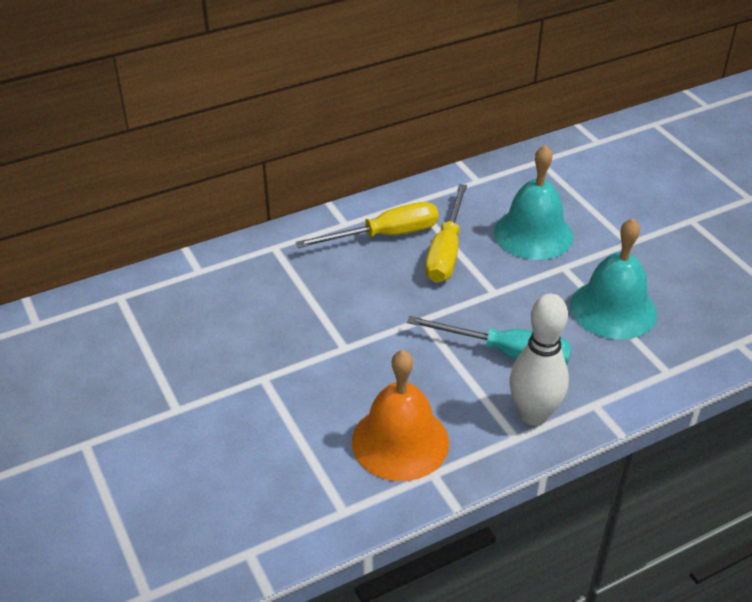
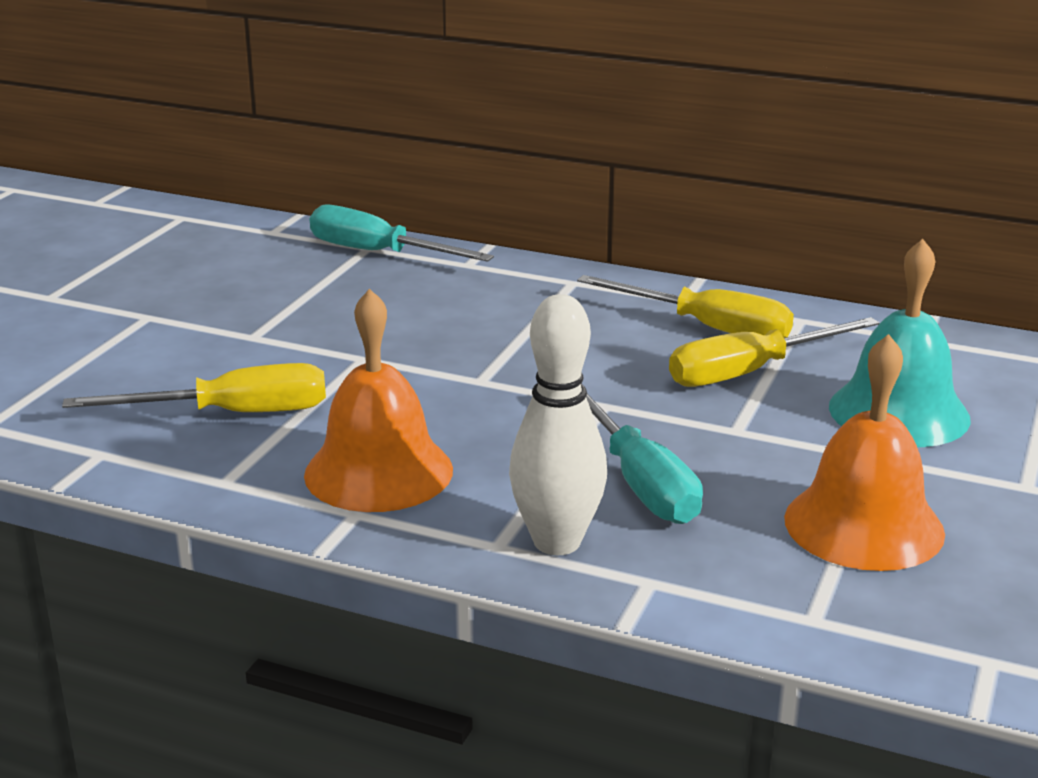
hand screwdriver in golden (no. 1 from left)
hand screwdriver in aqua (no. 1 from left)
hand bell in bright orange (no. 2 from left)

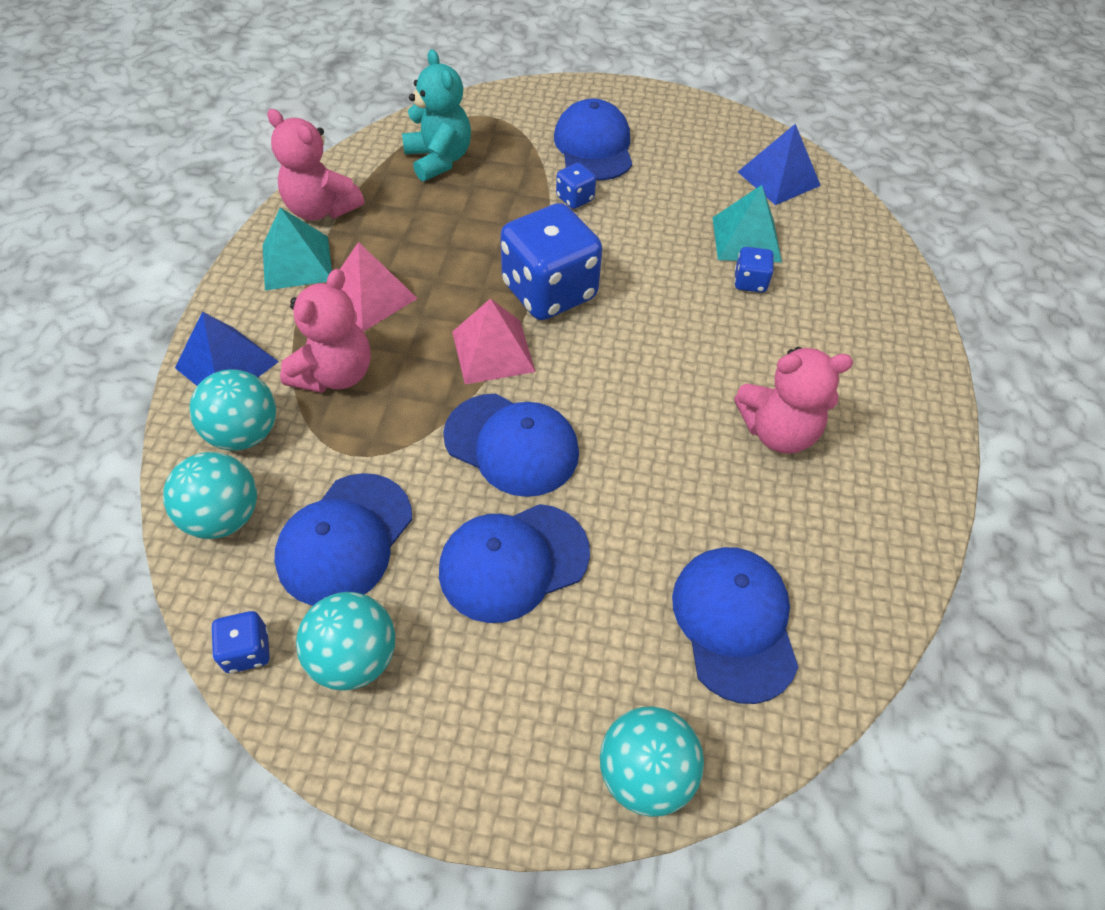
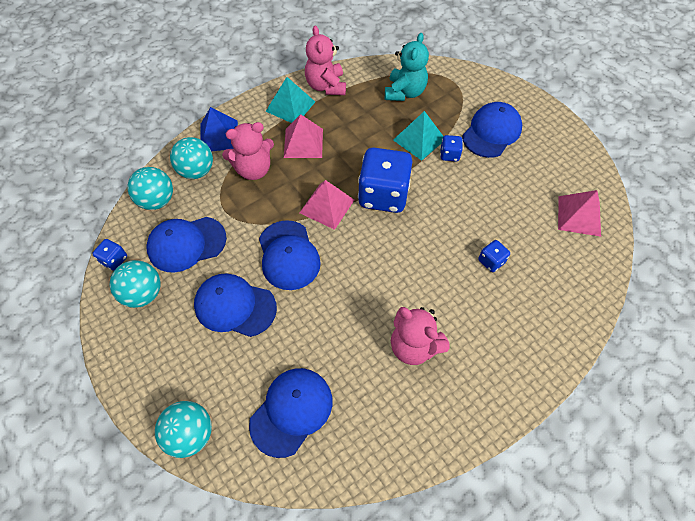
solid pyramid in aqua (no. 2 from left)
solid pyramid in pink (no. 3 from left)

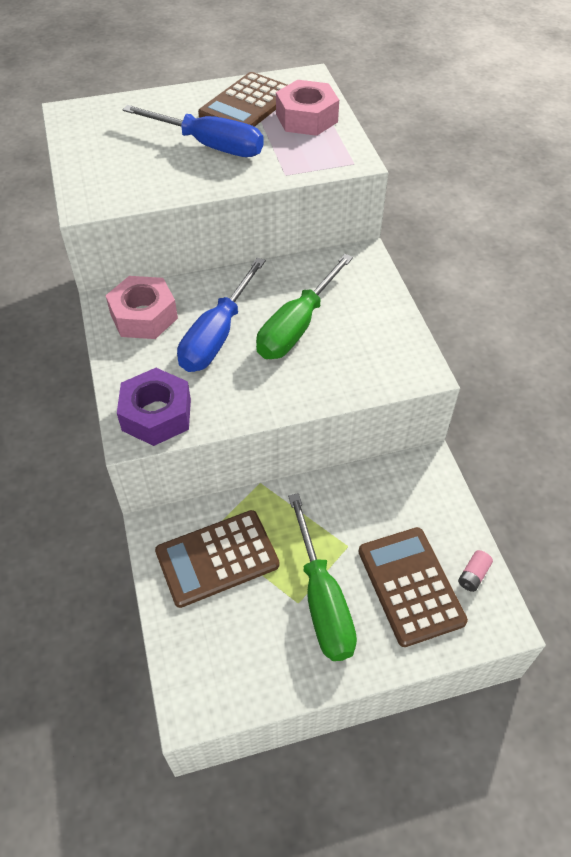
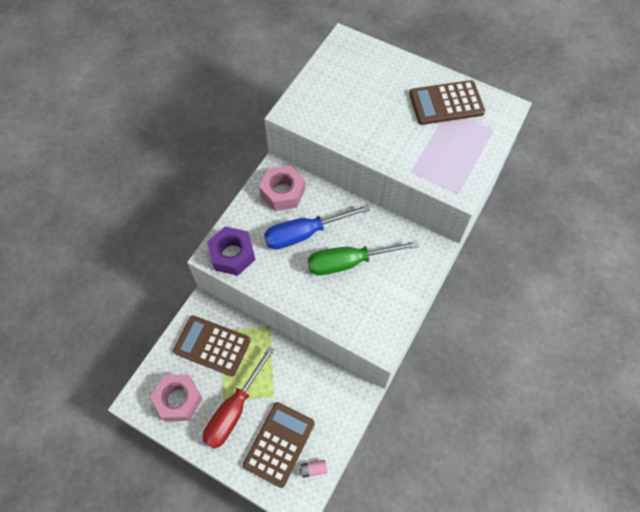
hexagon nut in pink (no. 1 from left)
hand screwdriver in red
hand screwdriver in blue (no. 1 from left in the first image)

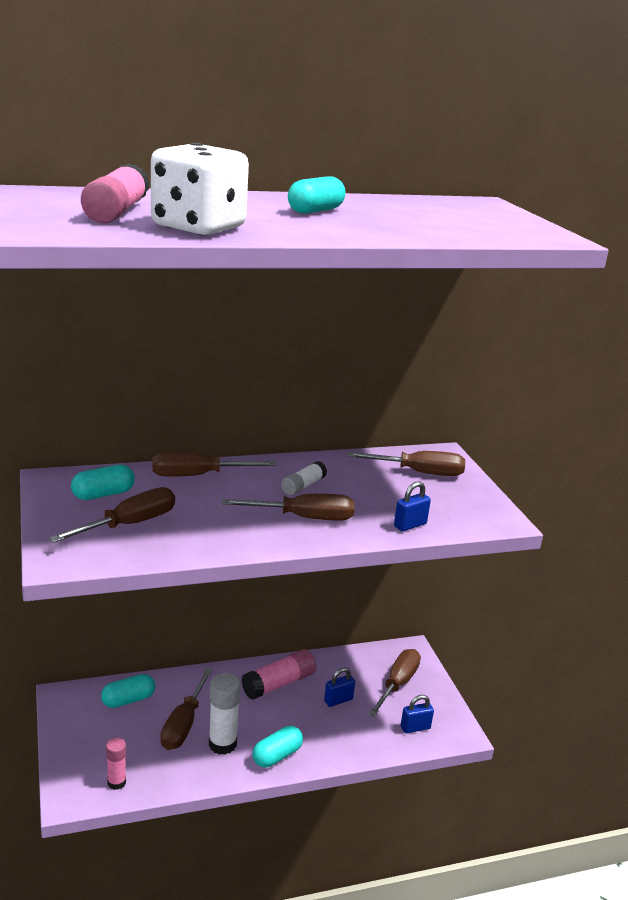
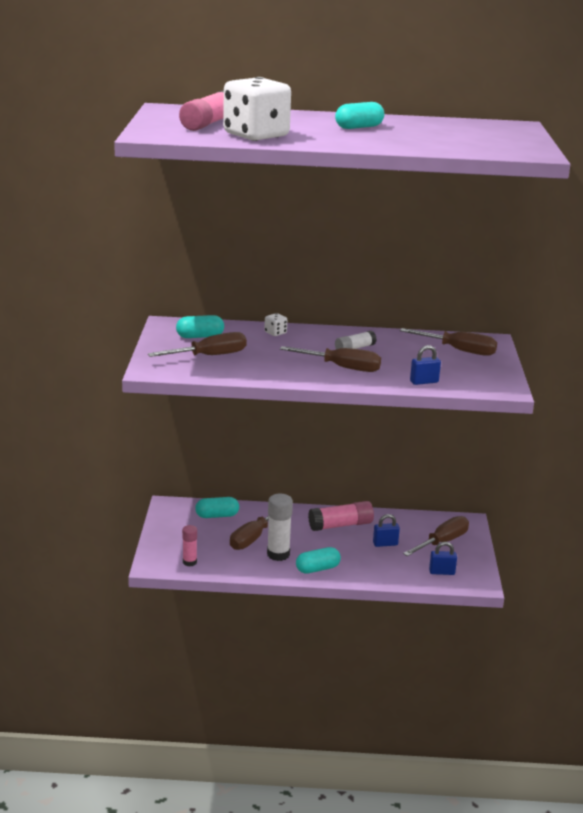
game die in snow-white (no. 2 from left)

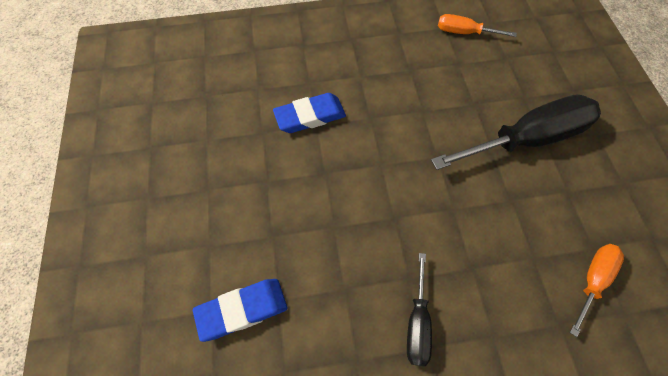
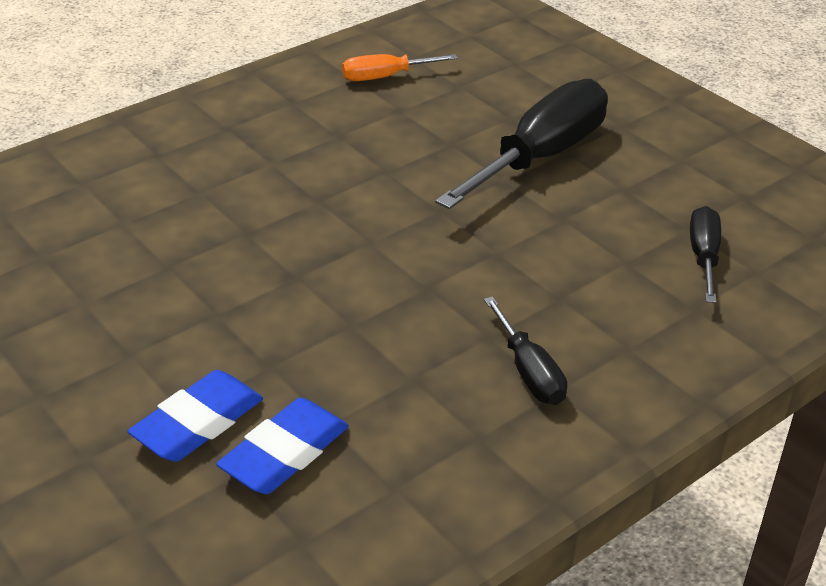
eraser in blue (no. 1 from left)
hand screwdriver in jet-black (no. 3 from left)

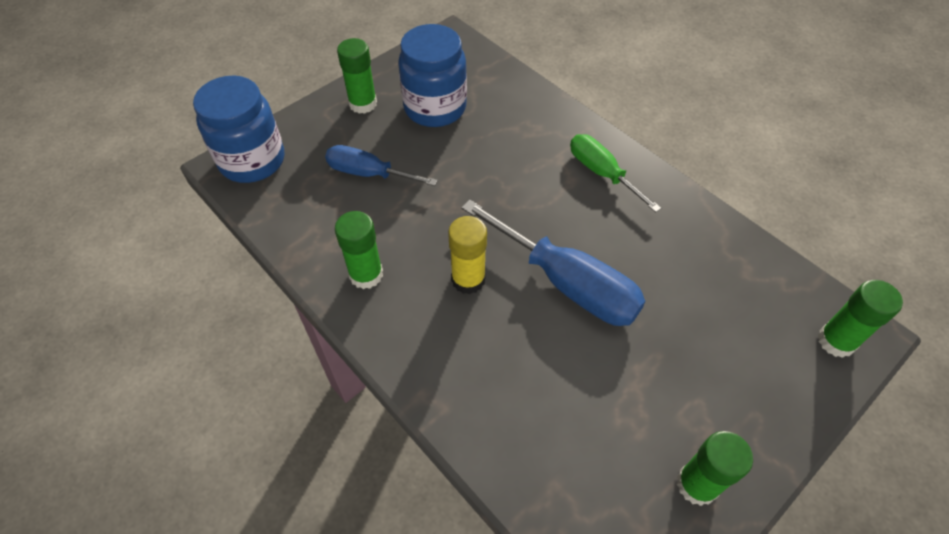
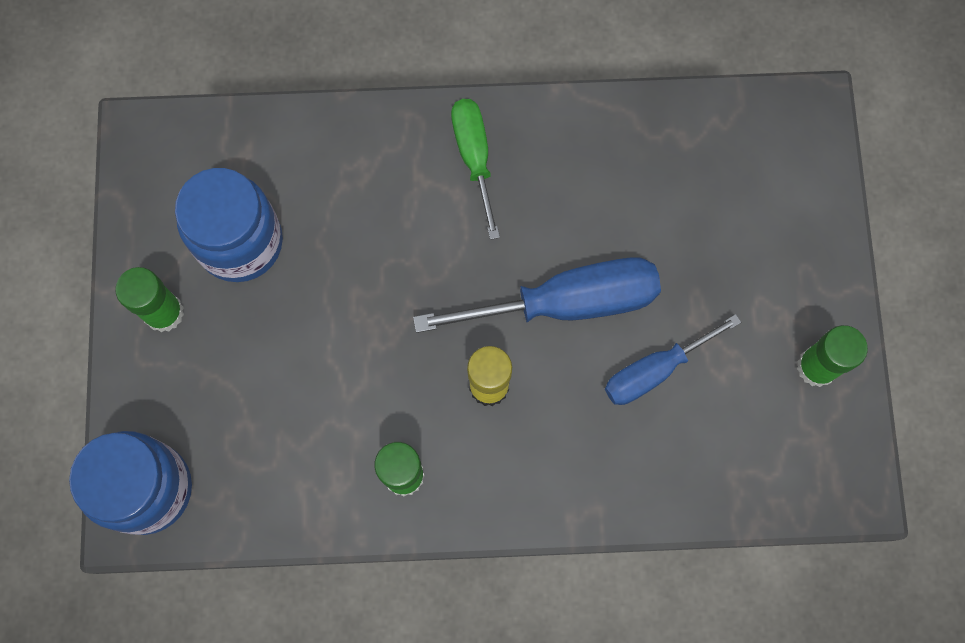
hand screwdriver in leaf-green
hand screwdriver in blue (no. 2 from left)
glue stick in leaf-green (no. 4 from left in the first image)

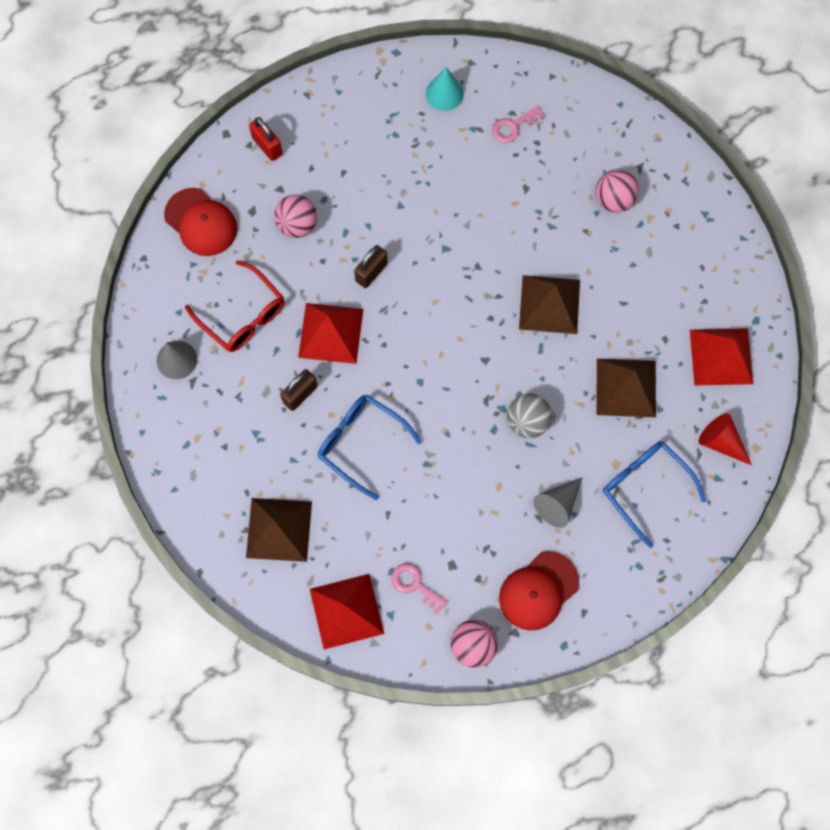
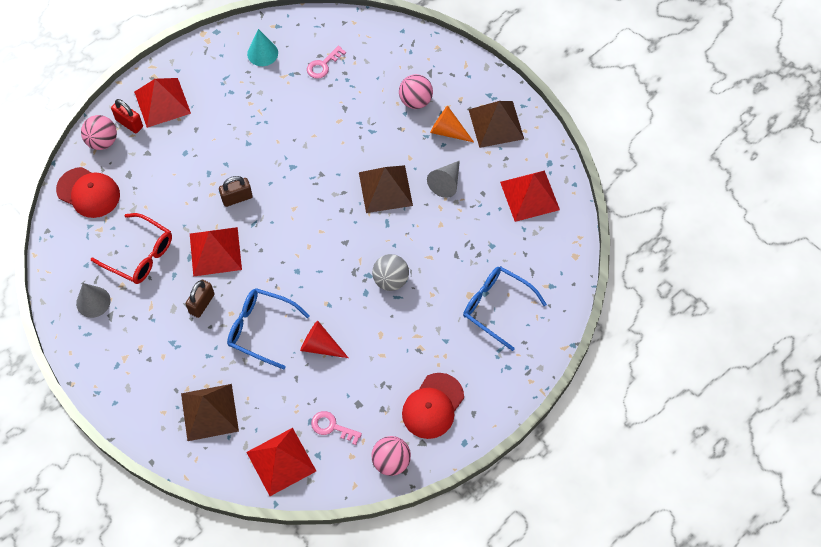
ball in pink (no. 1 from left)
solid pyramid in red (no. 1 from left)
small lock in dark brown (no. 2 from left)
cone shape in red
cone shape in grey (no. 2 from left)
cone shape in bright orange
solid pyramid in dark brown (no. 3 from left)

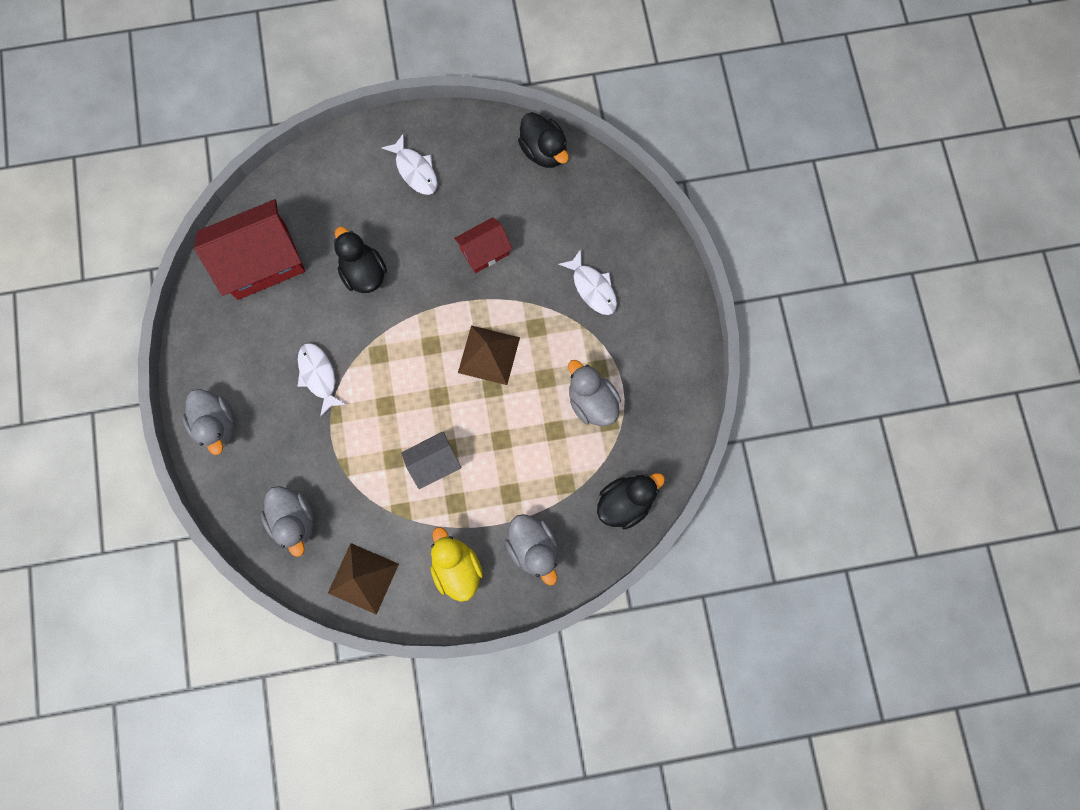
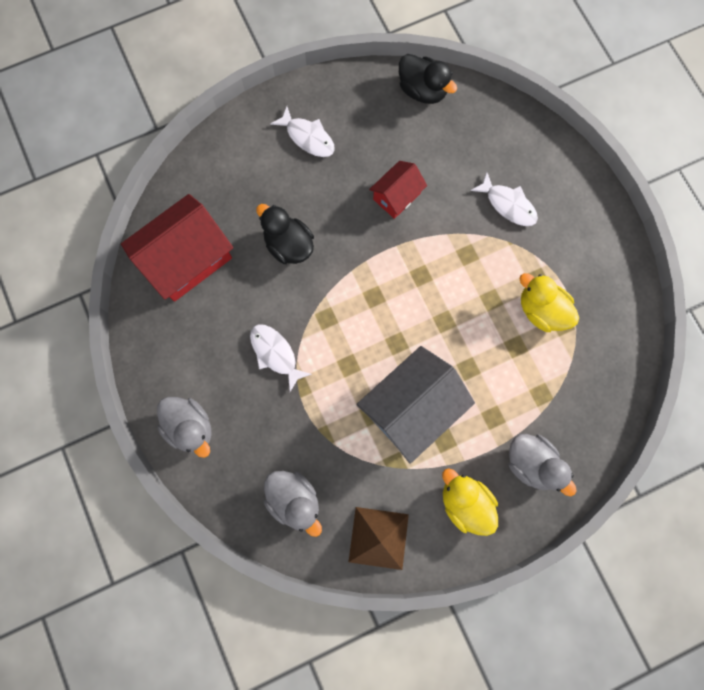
house in grey
duck in golden (no. 2 from left)
solid pyramid in dark brown (no. 2 from left in the first image)
duck in jet-black (no. 3 from left in the first image)

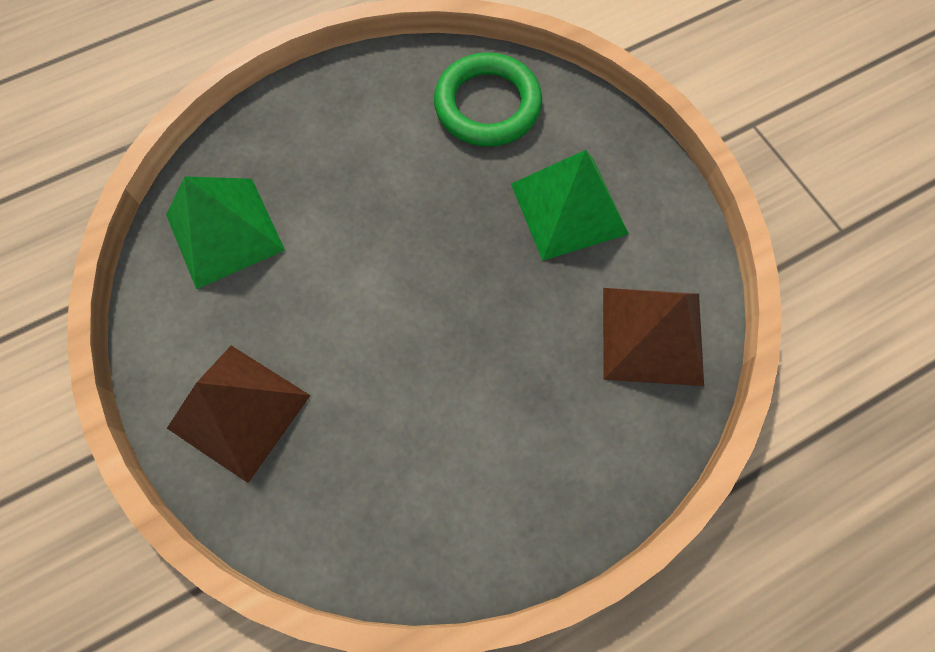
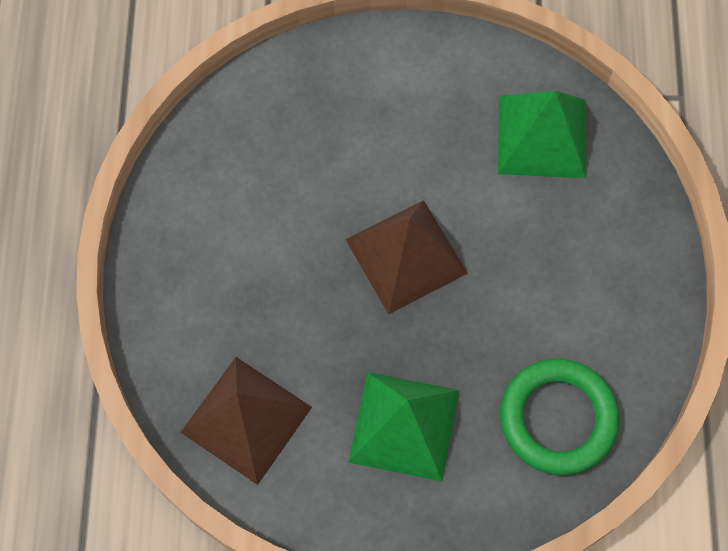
solid pyramid in dark brown (no. 2 from left)

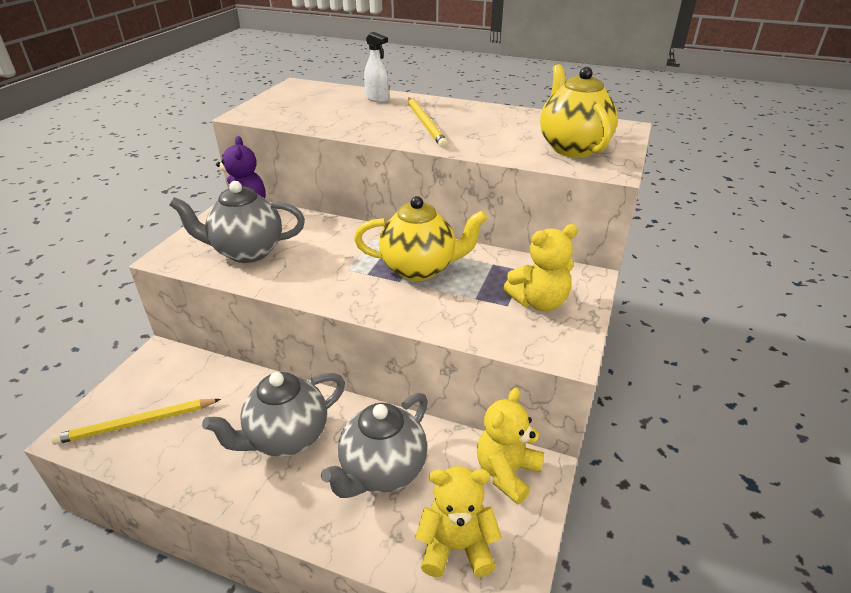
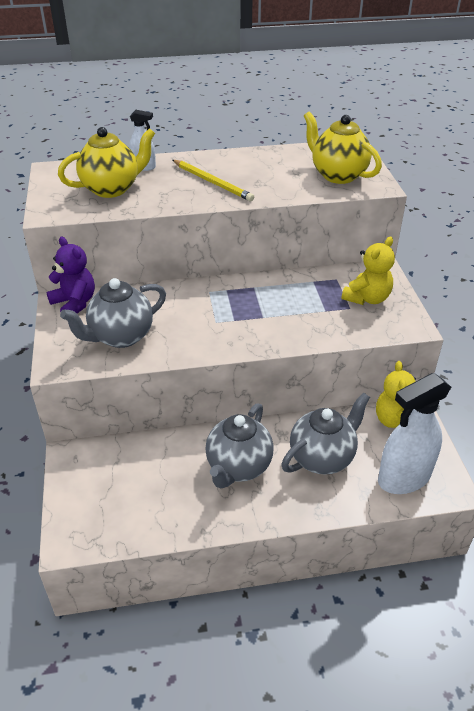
tea pot in golden (no. 1 from left)
tea pot in grey (no. 3 from left)
spray bottle in snow-white (no. 2 from left)
wooden pencil in golden (no. 1 from left in the first image)

